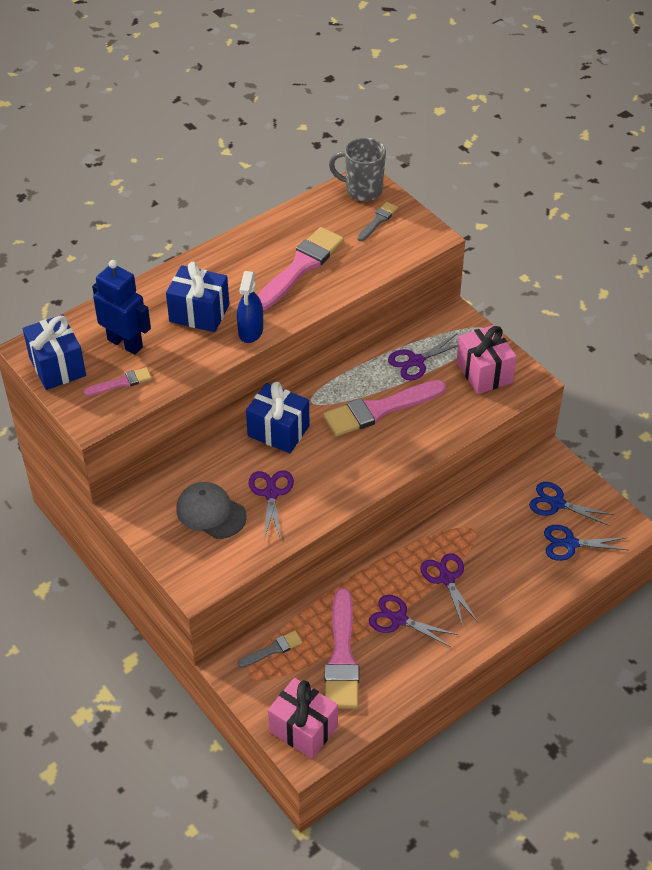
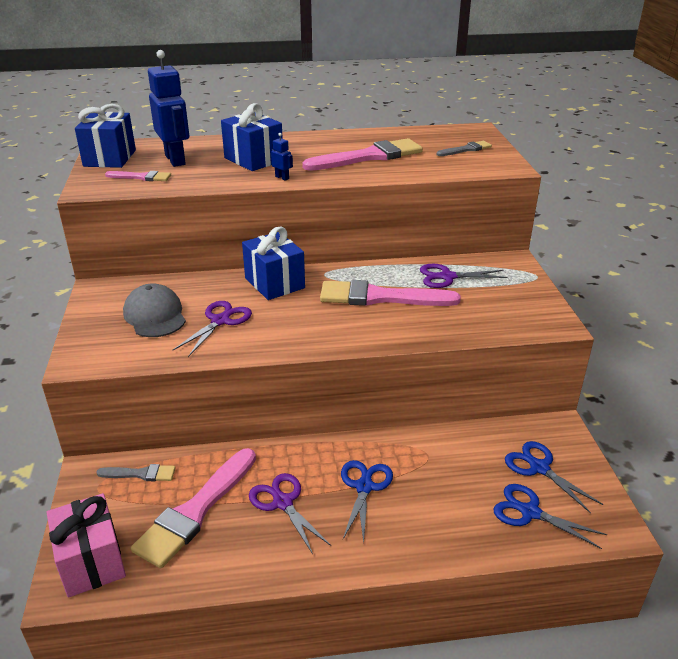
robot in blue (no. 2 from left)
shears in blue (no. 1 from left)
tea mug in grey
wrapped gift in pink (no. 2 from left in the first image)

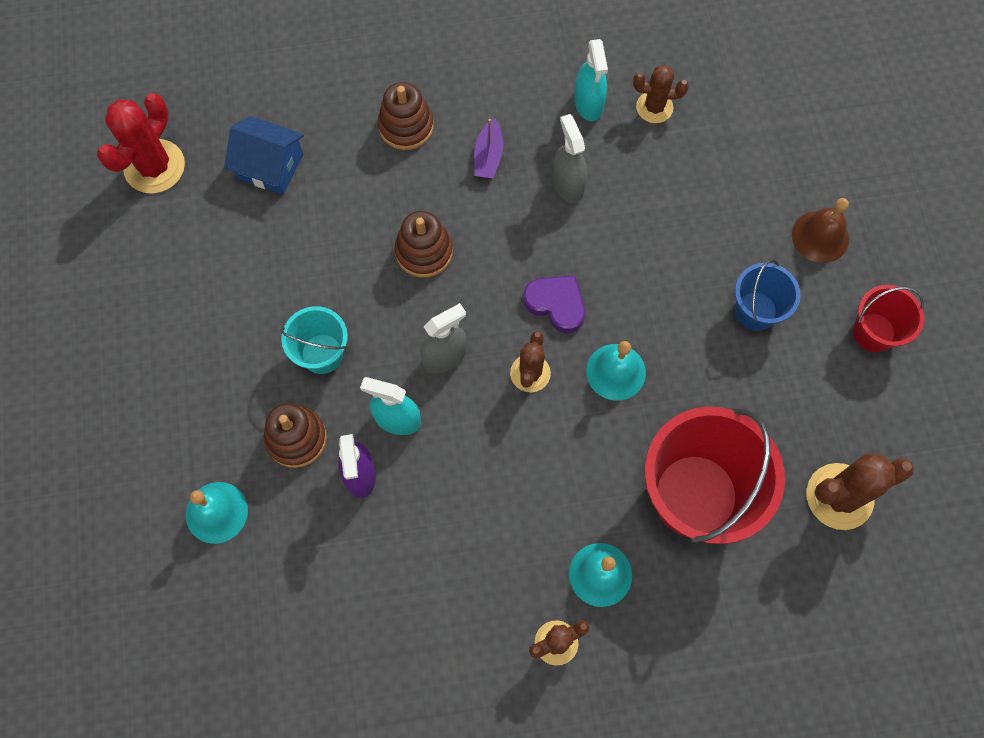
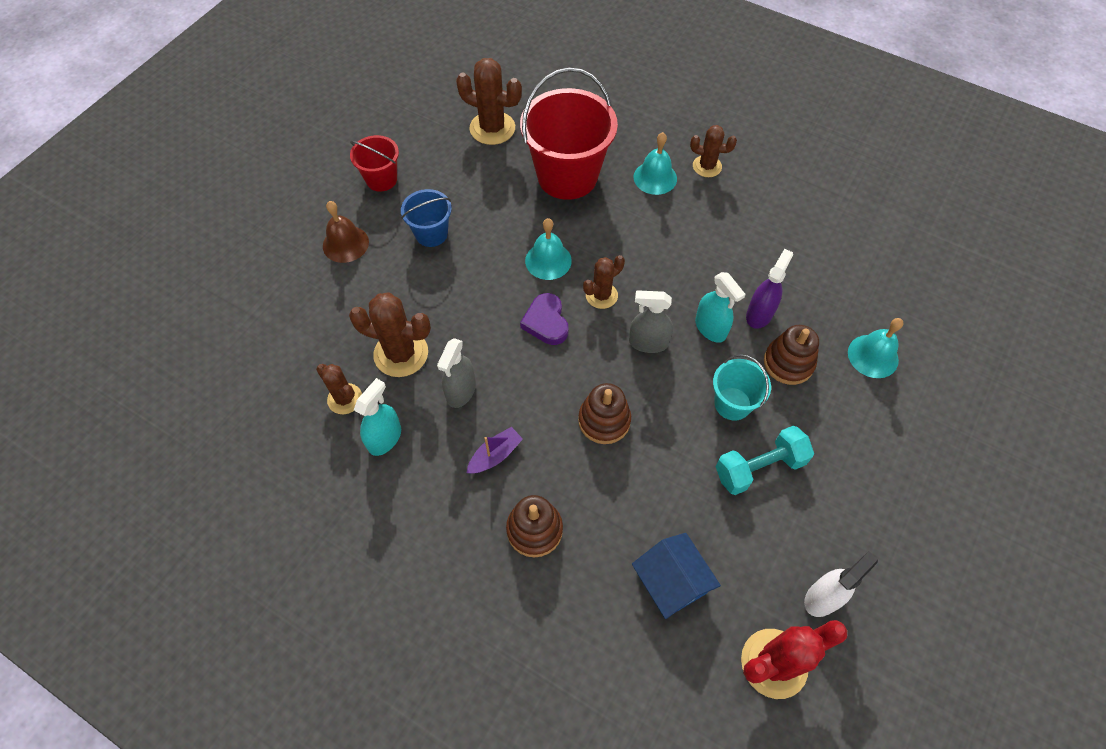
saguaro cactus in dark brown (no. 2 from left)
hand weight in aqua
spray bottle in snow-white

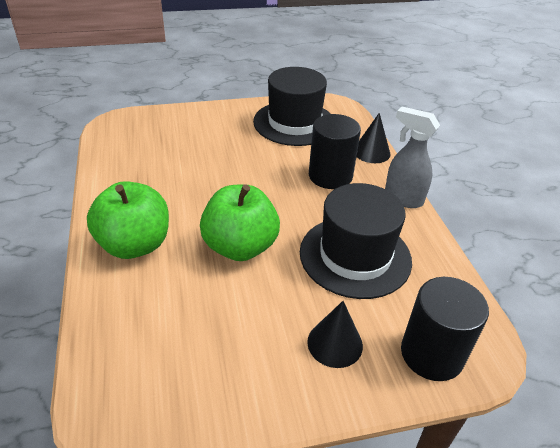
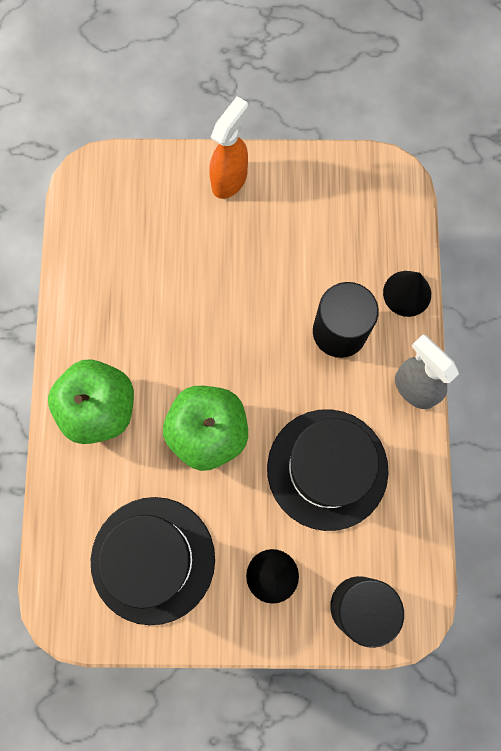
hat in jet-black (no. 1 from left)
spray bottle in bright orange

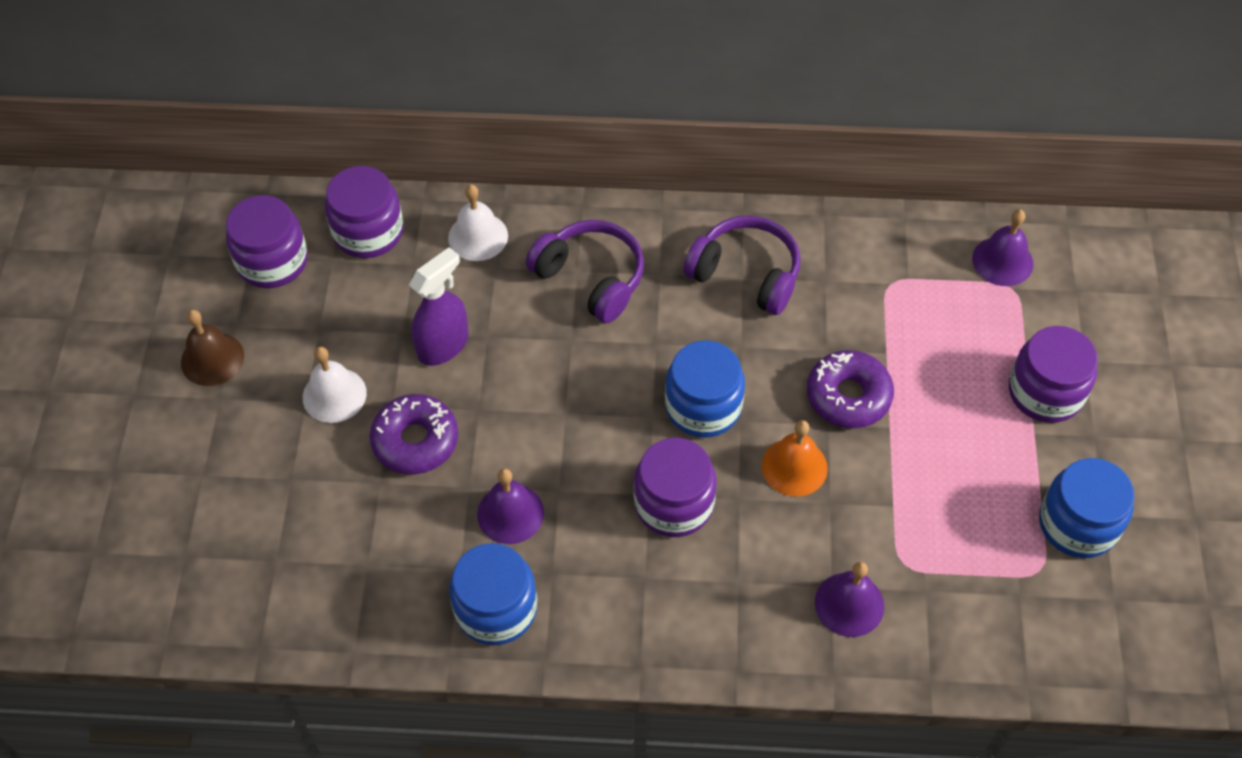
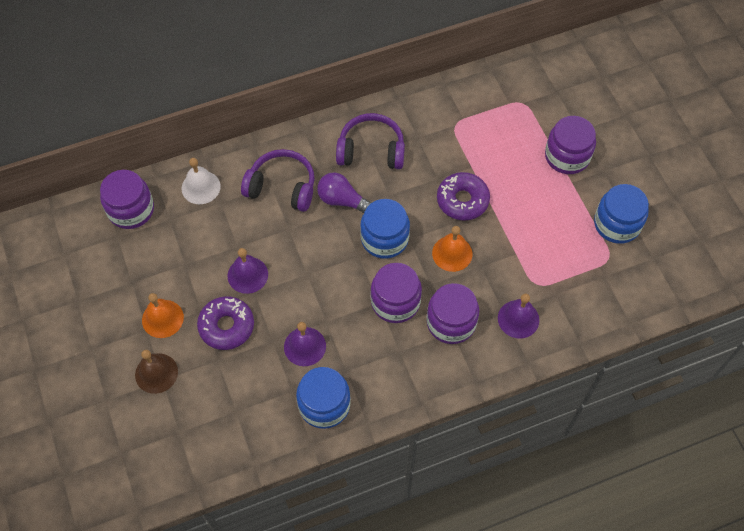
hand bell in dark brown
hand bell in bright orange (no. 1 from left)
hand bell in violet (no. 1 from left)
lightbulb in violet
jam jar in violet (no. 3 from left)
spray bottle in violet

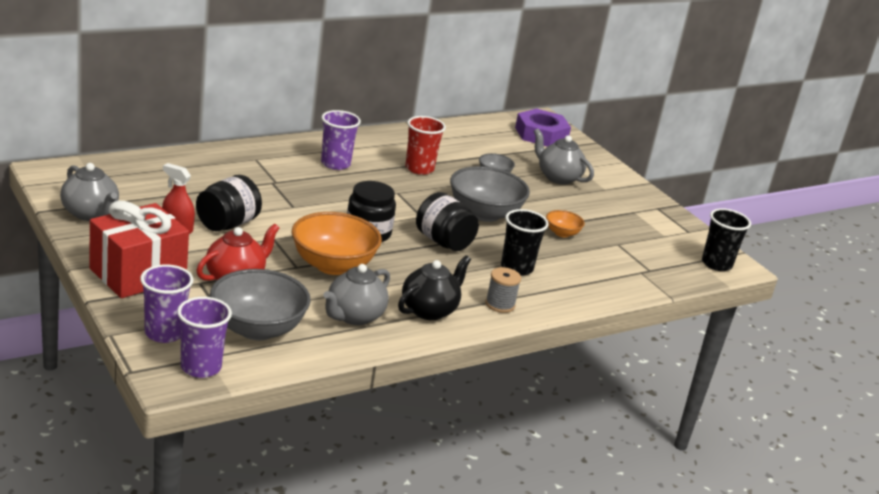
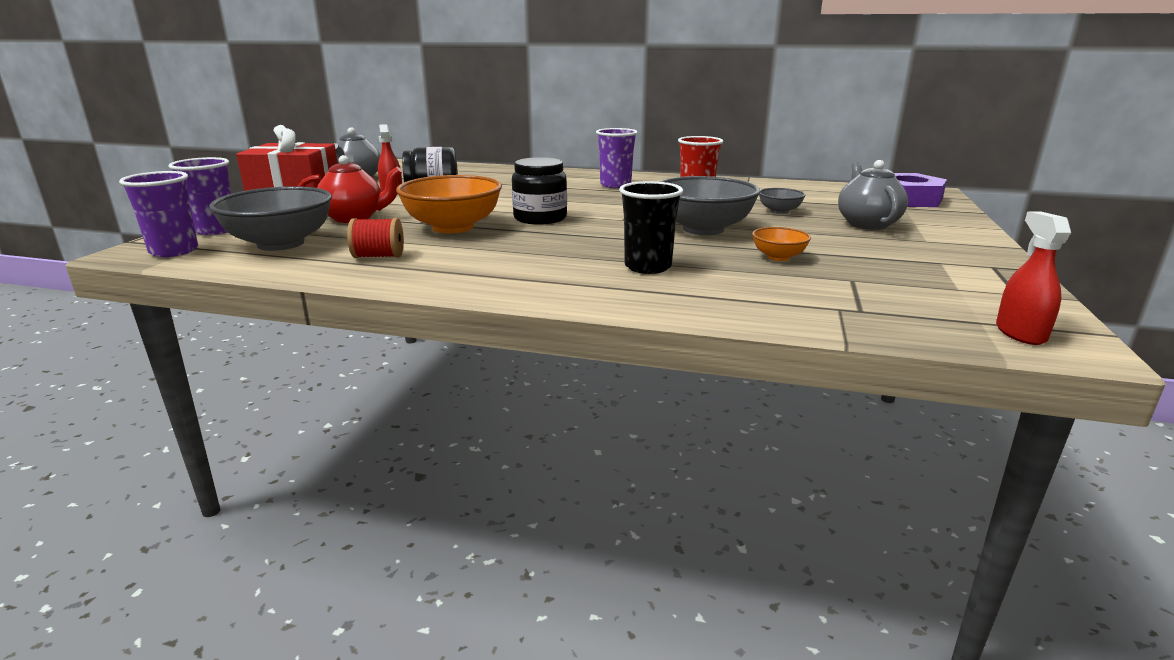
bobbin in red
spray bottle in red (no. 2 from left)
tea pot in jet-black
jam jar in jet-black (no. 3 from left in the first image)
bobbin in grey

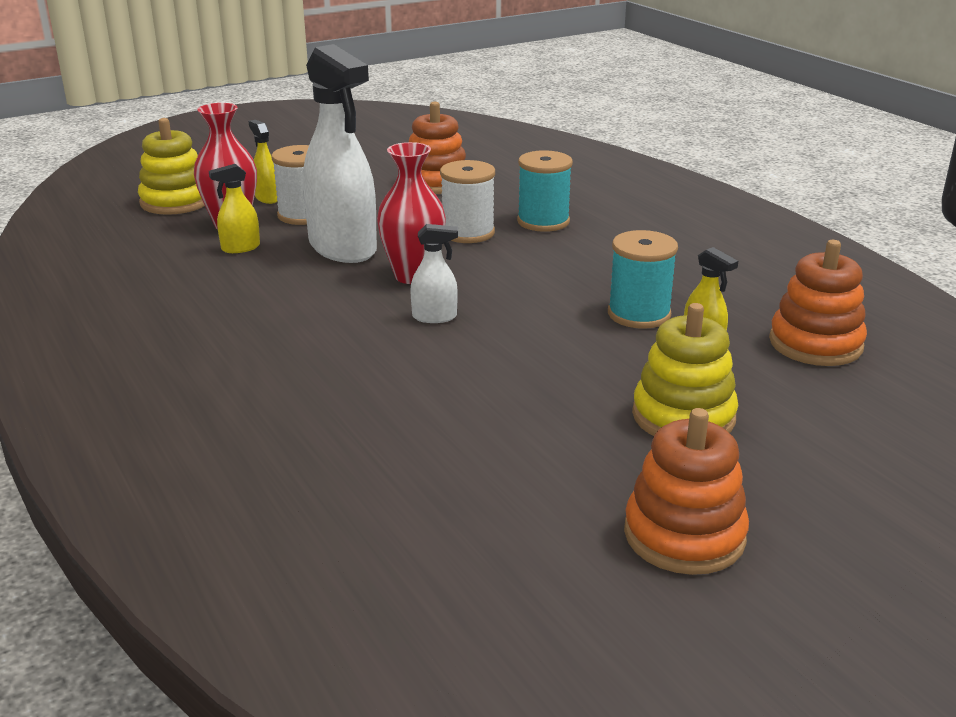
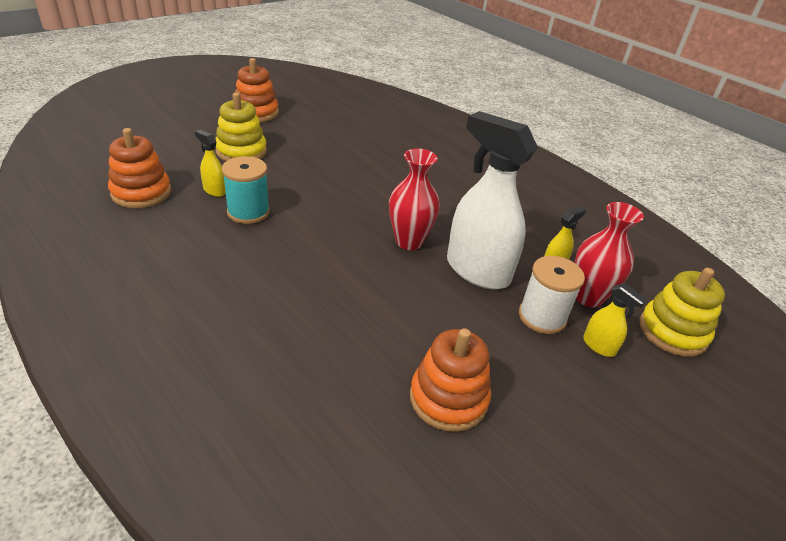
spray bottle in snow-white (no. 2 from left in the first image)
bobbin in snow-white (no. 2 from left in the first image)
bobbin in aqua (no. 1 from left in the first image)

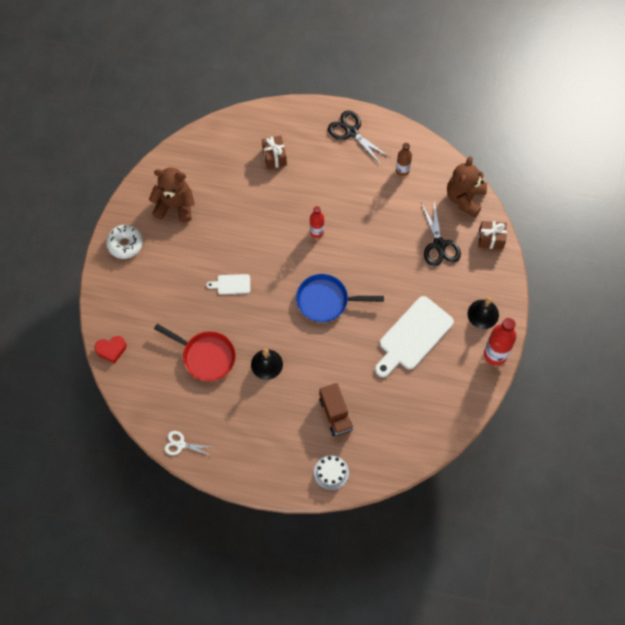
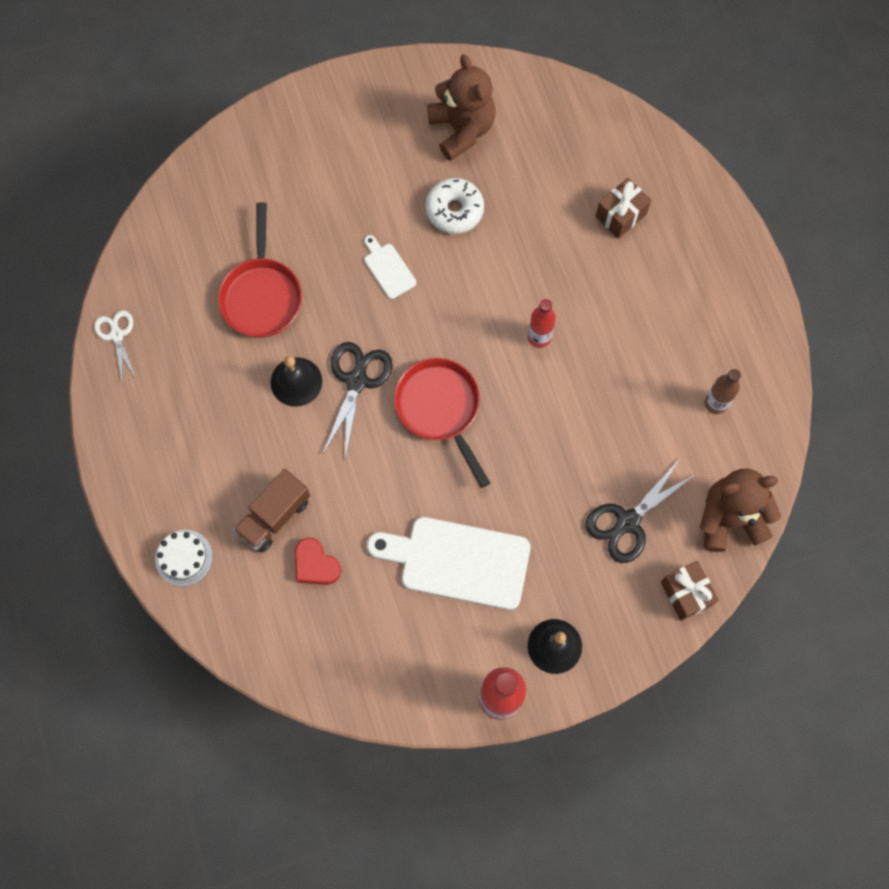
heart in red
shears in jet-black (no. 1 from left)
frying pan in red (no. 2 from left)
donut in snow-white

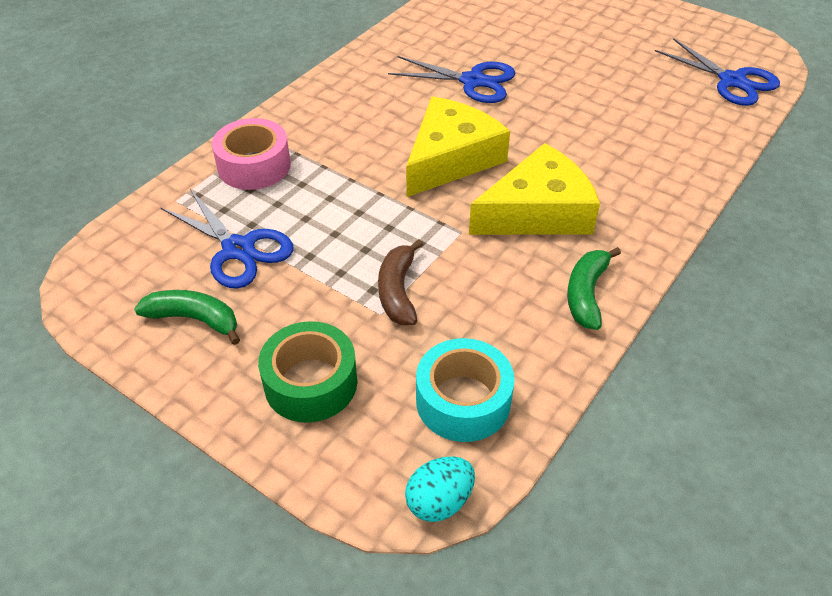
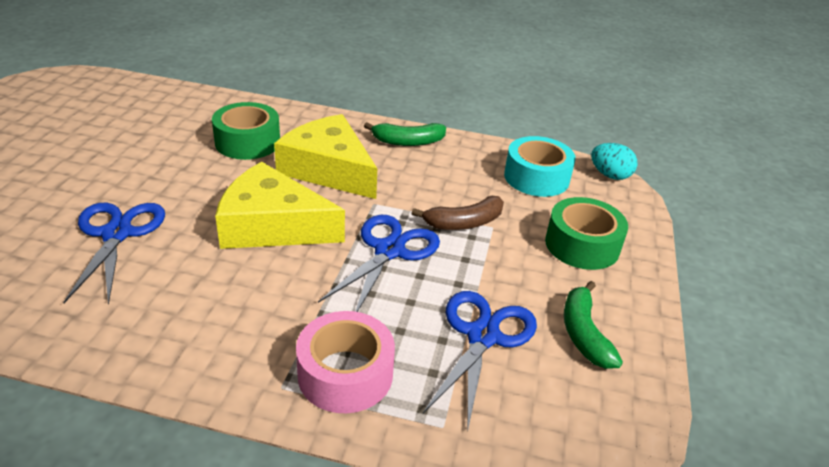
tape in leaf-green (no. 1 from left)
shears in blue (no. 2 from left)

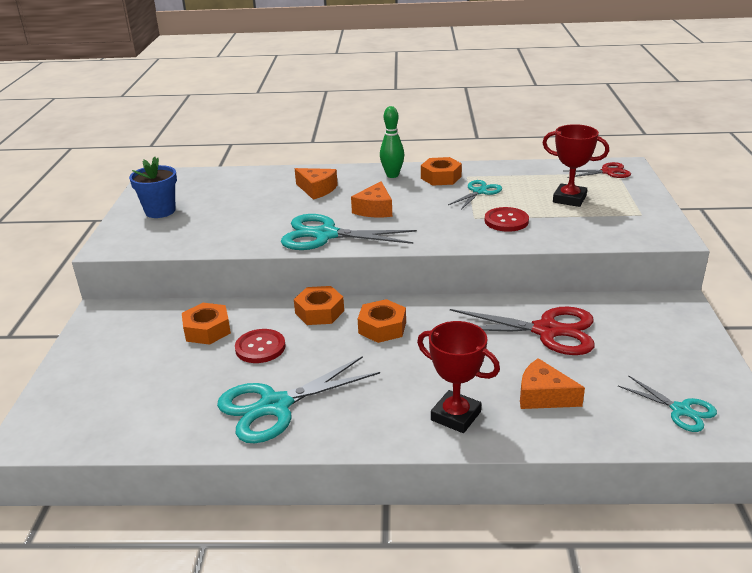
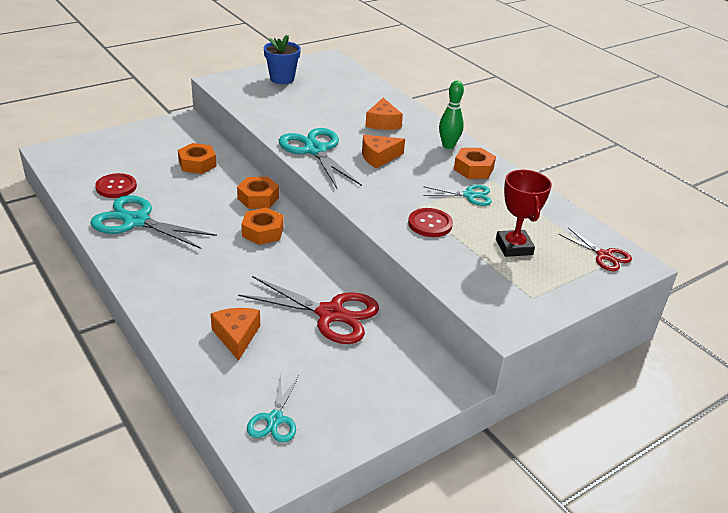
shirt button in red (no. 1 from left)
shears in red (no. 1 from left)
award cup in red (no. 1 from left in the first image)

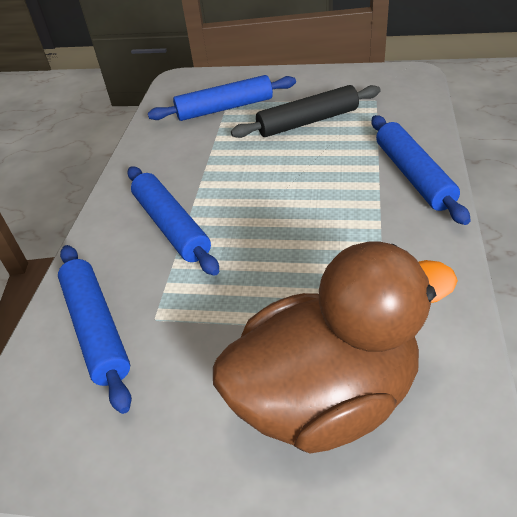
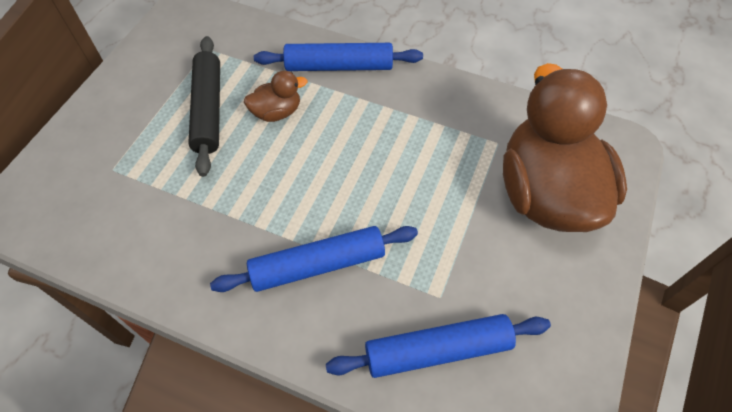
duck in dark brown (no. 1 from left)
rolling pin in blue (no. 3 from left in the first image)

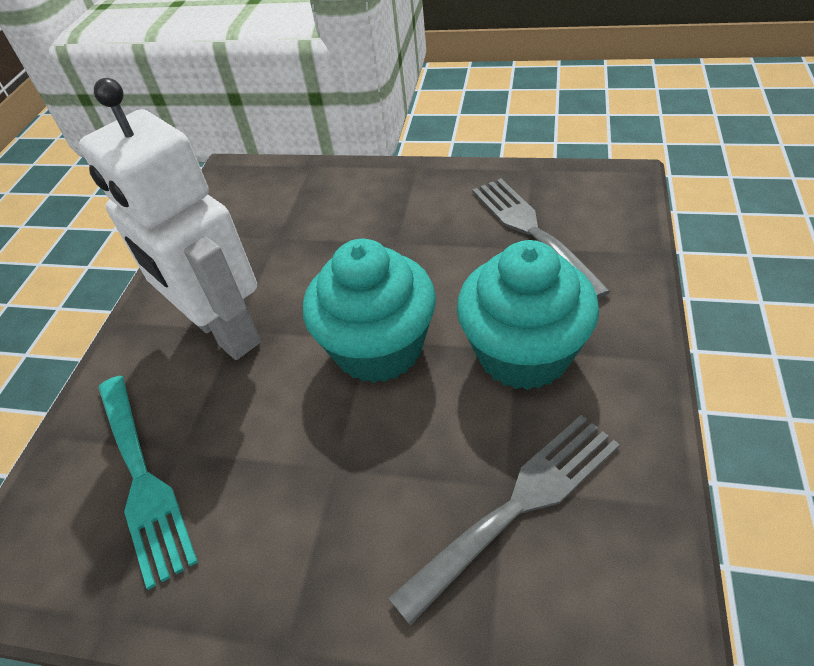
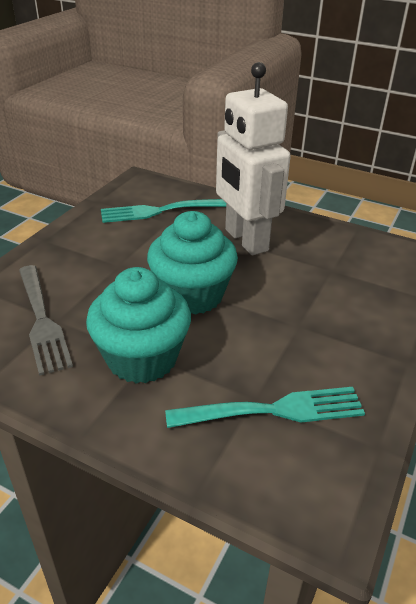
table fork in aqua (no. 2 from left)
robot in snow-white

